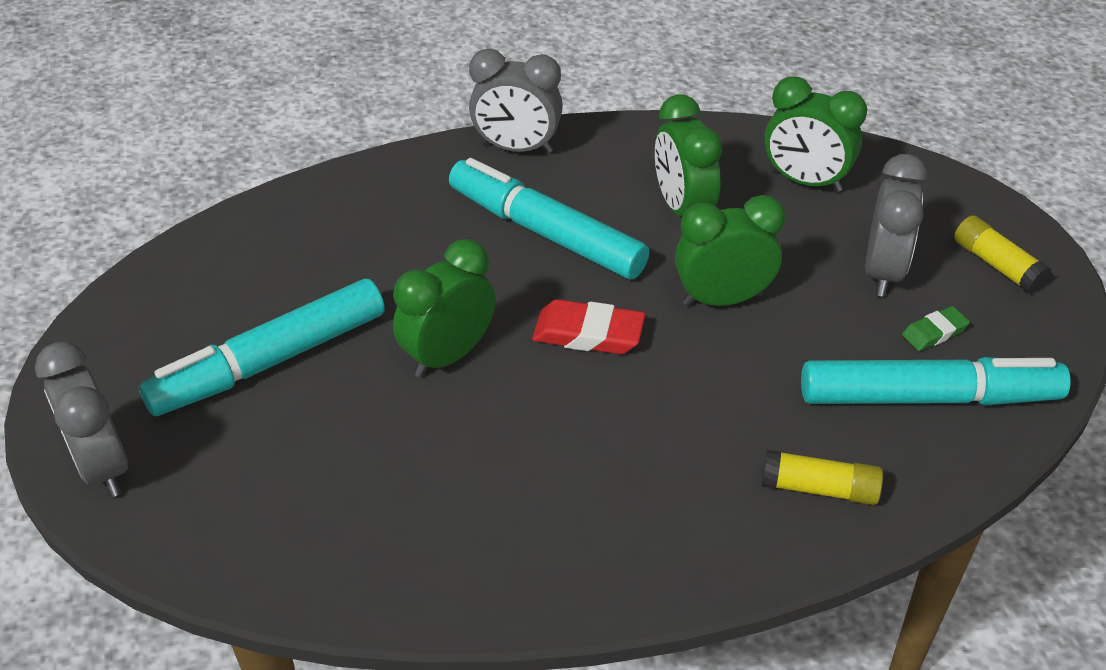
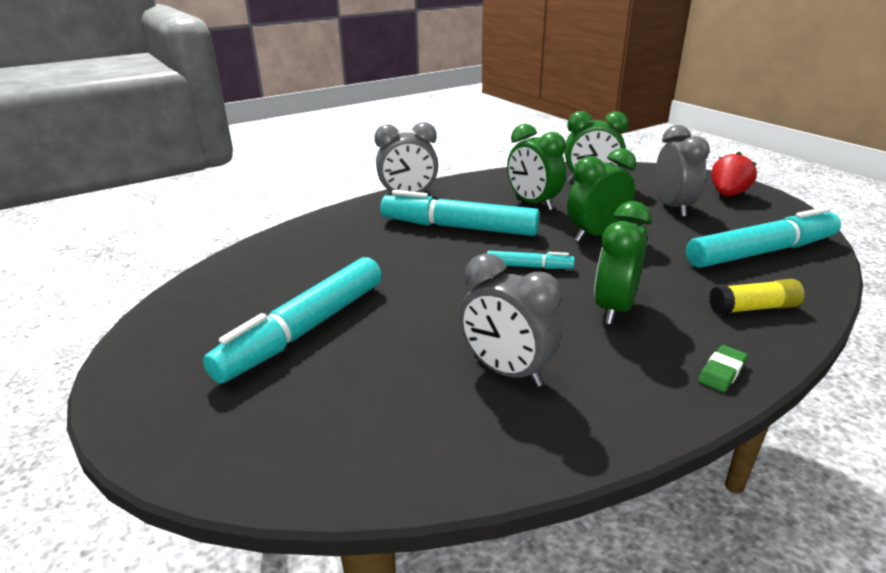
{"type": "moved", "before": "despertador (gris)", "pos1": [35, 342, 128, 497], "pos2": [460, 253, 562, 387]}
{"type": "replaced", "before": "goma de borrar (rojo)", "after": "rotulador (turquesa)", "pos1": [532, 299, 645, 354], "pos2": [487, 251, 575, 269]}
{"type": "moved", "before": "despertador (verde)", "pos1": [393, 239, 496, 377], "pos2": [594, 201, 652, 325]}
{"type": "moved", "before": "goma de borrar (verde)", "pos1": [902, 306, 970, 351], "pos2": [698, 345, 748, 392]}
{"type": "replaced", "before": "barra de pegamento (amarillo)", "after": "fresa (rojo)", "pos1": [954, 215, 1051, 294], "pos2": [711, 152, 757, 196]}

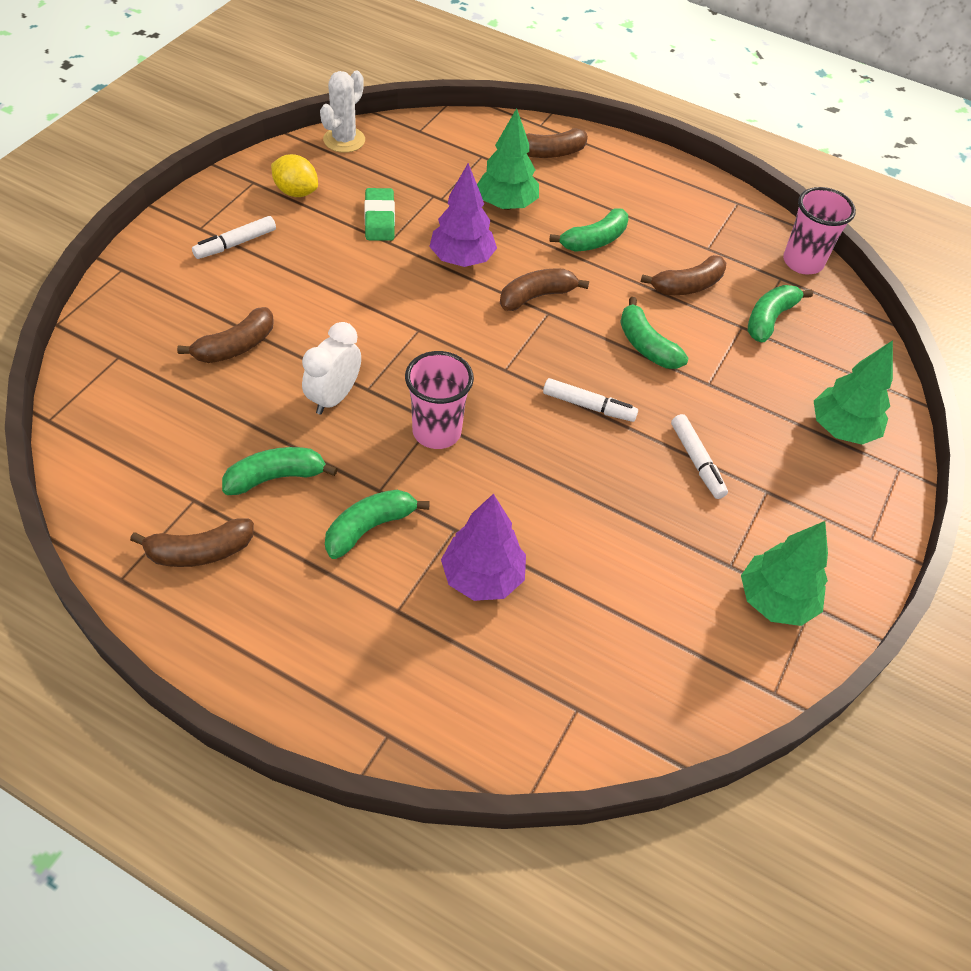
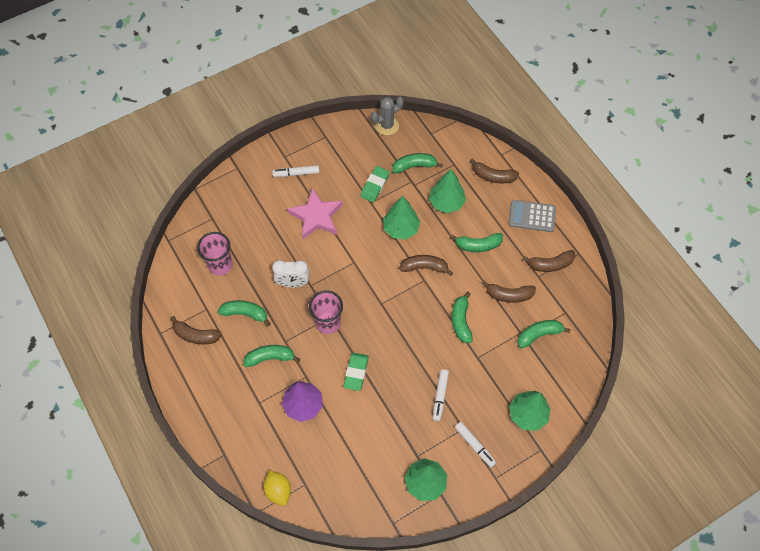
{"type": "moved", "before": "vaso (rosa)", "pos1": [783, 187, 856, 275], "pos2": [197, 232, 233, 276]}
{"type": "moved", "before": "limón (amarillo)", "pos1": [271, 154, 318, 197], "pos2": [264, 470, 291, 506]}
{"type": "turned", "before": "despertador (blanco)", "pos1": [302, 322, 361, 415], "pos2": [272, 260, 309, 287], "turn": -150}
{"type": "added", "after": "estrella (rosa)", "pos2": [287, 188, 343, 240]}
{"type": "added", "after": "goma de borrar (verde)", "pos2": [343, 353, 369, 391]}
{"type": "recoloured", "before": "cactus (blanco)", "after": "cactus (gris)", "pos1": [320, 71, 365, 153], "pos2": [371, 97, 404, 135]}
{"type": "recoloured", "before": "árbol (morado)", "after": "árbol (verde)", "pos1": [429, 163, 497, 267], "pos2": [383, 196, 420, 240]}
{"type": "added", "after": "plátano (verde)", "pos2": [392, 153, 443, 173]}
{"type": "moved", "before": "rotulador (blanco)", "pos1": [543, 378, 638, 422], "pos2": [455, 422, 496, 467]}
{"type": "added", "after": "calculadora (gris)", "pos2": [509, 200, 556, 232]}
{"type": "moved", "before": "plátano (marrón)", "pos1": [177, 307, 274, 363], "pos2": [523, 250, 576, 272]}

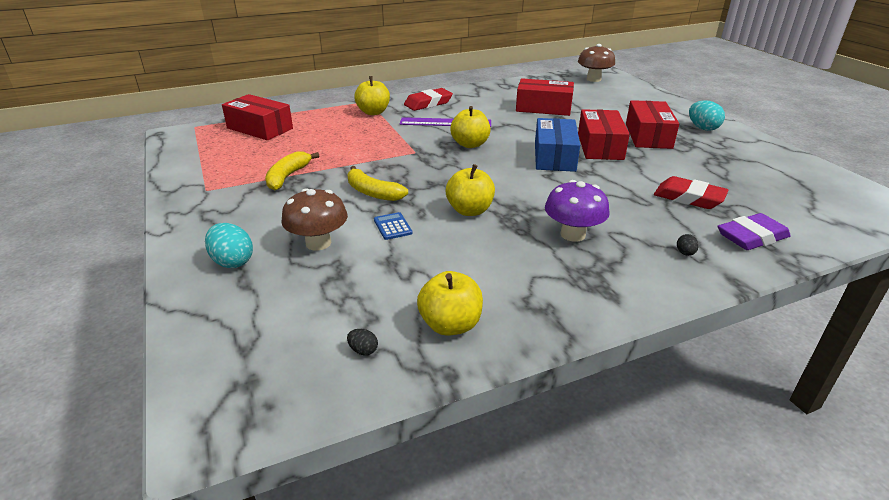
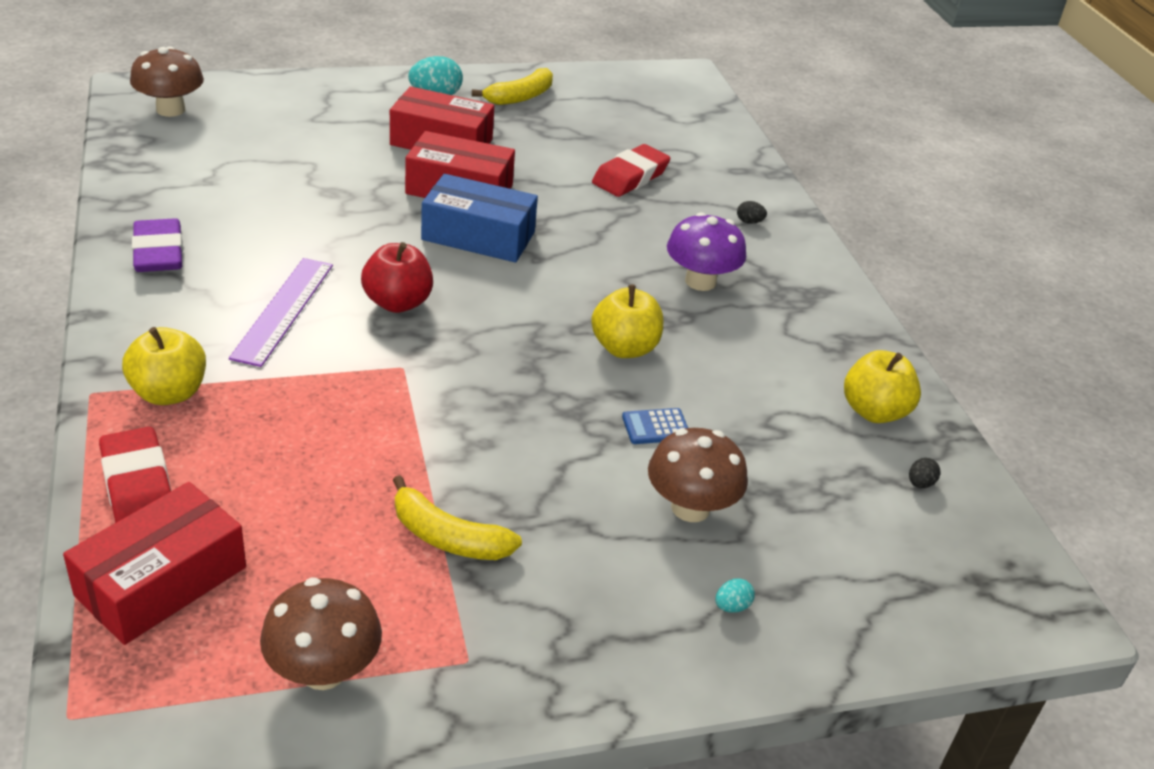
{"type": "moved", "before": "goma de borrar (rojo)", "pos1": [404, 88, 453, 111], "pos2": [99, 427, 171, 523]}
{"type": "moved", "before": "goma de borrar (morado)", "pos1": [717, 213, 791, 250], "pos2": [132, 218, 183, 272]}
{"type": "added", "after": "seta (marrón)", "pos2": [260, 578, 382, 690]}
{"type": "recoloured", "before": "manzana (amarillo)", "after": "manzana (rojo)", "pos1": [450, 106, 491, 148], "pos2": [361, 242, 433, 313]}
{"type": "moved", "before": "plátano (amarillo)", "pos1": [348, 166, 408, 201], "pos2": [472, 68, 553, 105]}
{"type": "resized", "before": "huevo (turquesa)", "pos1": [205, 223, 253, 268], "pos2": [715, 578, 755, 613], "scale": 0.49}
{"type": "removed", "before": "caja (rojo)", "pos1": [516, 78, 574, 116]}

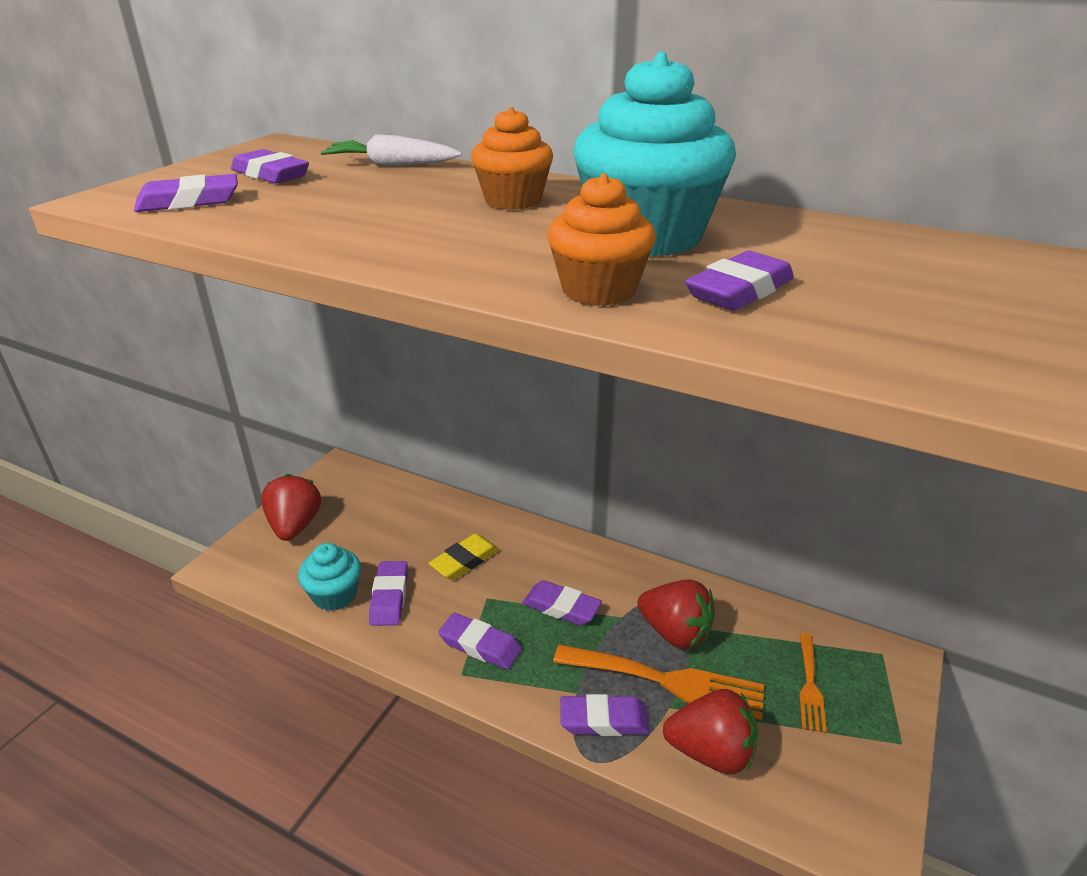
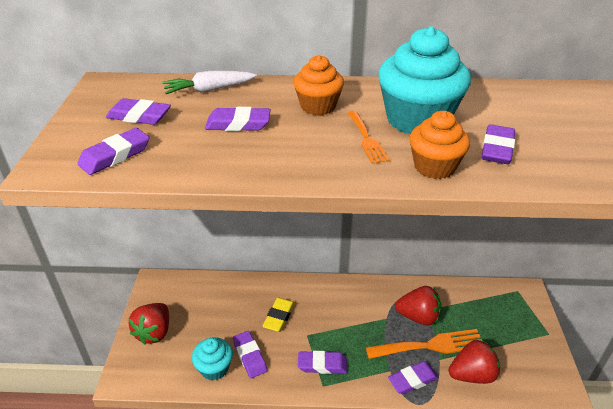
{"type": "turned", "before": "fresa (rojo)", "pos1": [261, 474, 321, 541], "pos2": [129, 303, 169, 345], "turn": -135}
{"type": "moved", "before": "goma de borrar (morado)", "pos1": [522, 580, 602, 626], "pos2": [205, 107, 271, 131]}
{"type": "moved", "before": "tenedor (naranja)", "pos1": [799, 634, 827, 733], "pos2": [348, 111, 389, 164]}

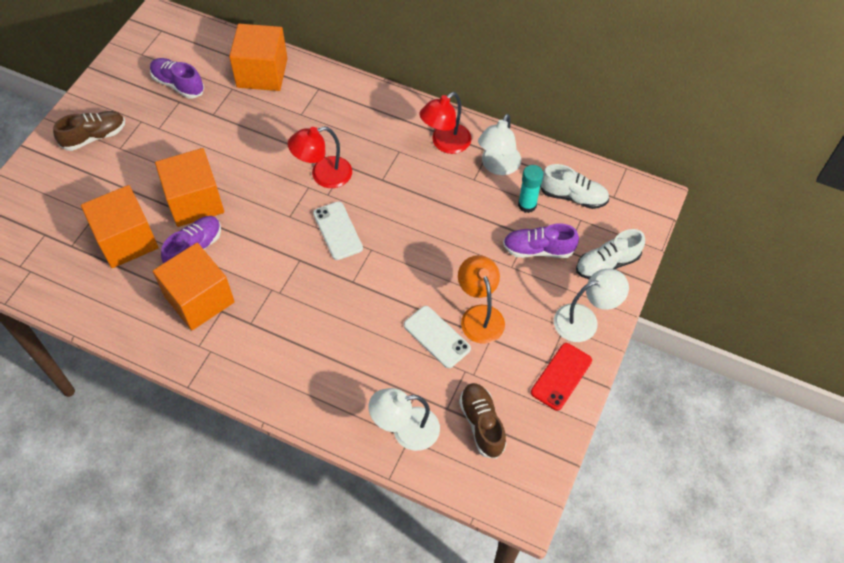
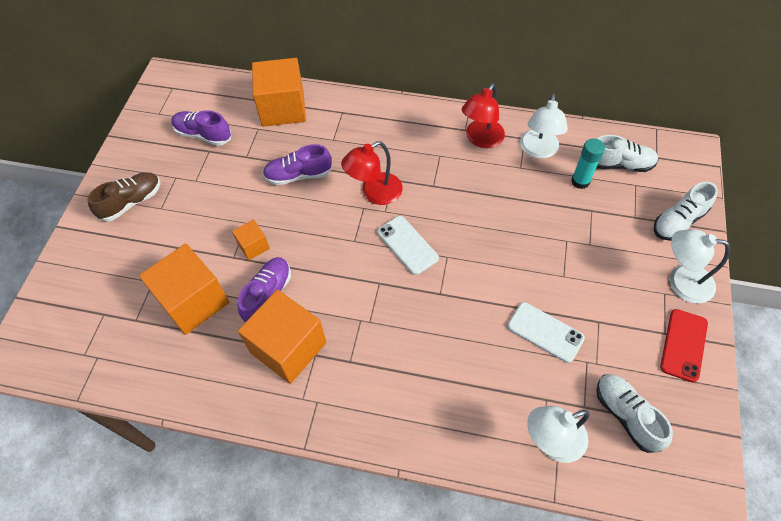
{"type": "resized", "before": "cubo (naranja)", "pos1": [155, 148, 224, 227], "pos2": [232, 219, 270, 260], "scale": 0.48}
{"type": "moved", "before": "zapato (morado)", "pos1": [503, 223, 579, 258], "pos2": [263, 144, 332, 185]}
{"type": "recoloured", "before": "zapato (marrón)", "after": "zapato (blanco)", "pos1": [459, 383, 507, 459], "pos2": [597, 374, 673, 453]}
{"type": "turned", "before": "lámpara (blanco)", "pos1": [554, 269, 629, 342], "pos2": [670, 229, 730, 303], "turn": -135}
{"type": "removed", "before": "lámpara (naranja)", "pos1": [458, 255, 505, 344]}

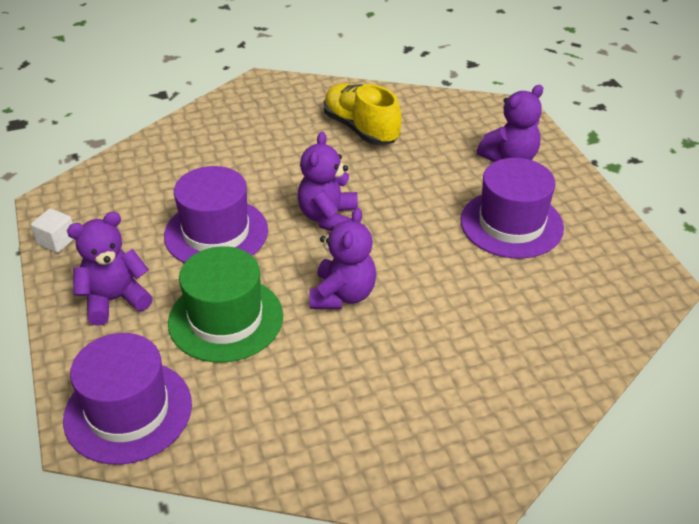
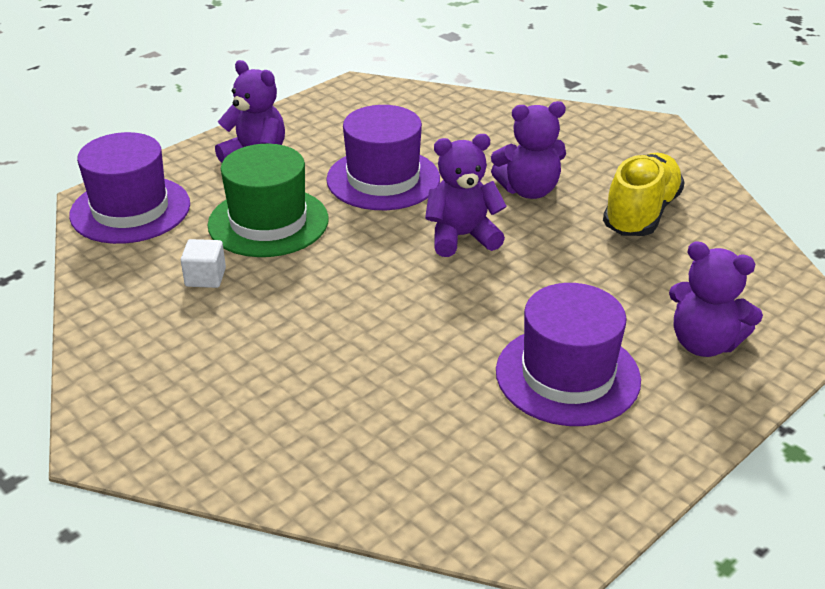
{"type": "moved", "before": "cubo (blanco)", "pos1": [31, 208, 74, 253], "pos2": [181, 239, 226, 288]}
{"type": "moved", "before": "osito (morado)", "pos1": [309, 208, 376, 309], "pos2": [491, 101, 566, 199]}

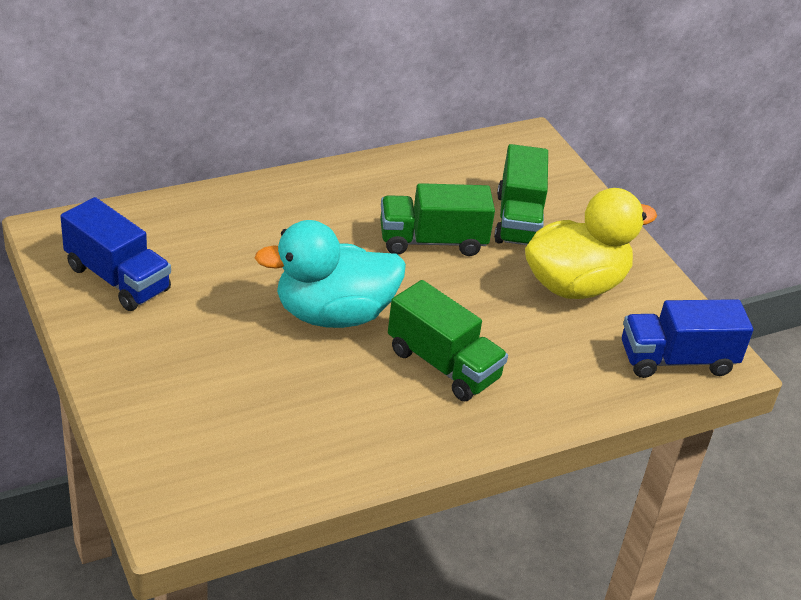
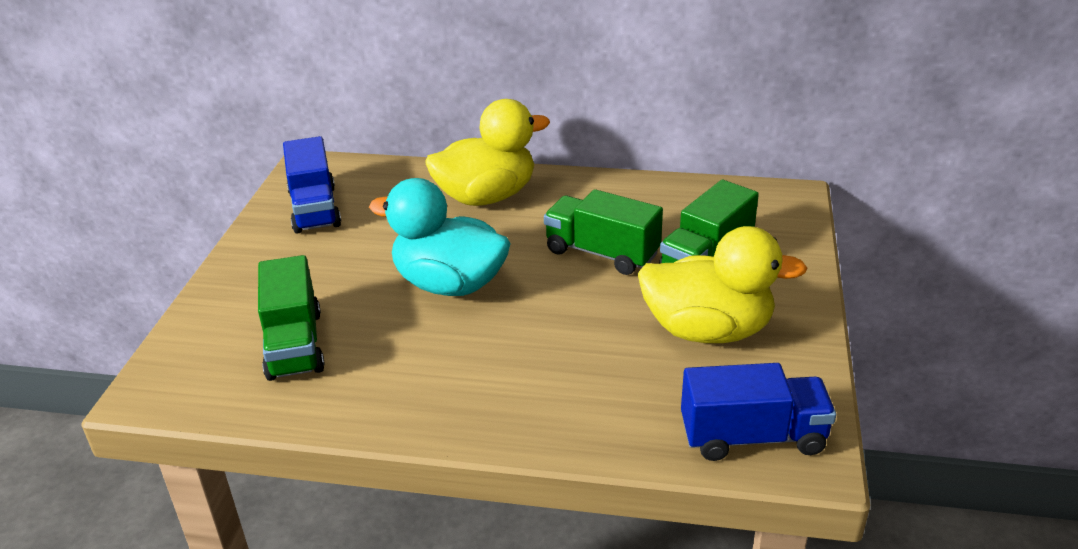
{"type": "moved", "before": "camión (verde)", "pos1": [388, 280, 508, 401], "pos2": [258, 255, 325, 381]}
{"type": "added", "after": "pato (amarillo)", "pos2": [425, 99, 550, 206]}
{"type": "turned", "before": "camión (azul)", "pos1": [622, 299, 753, 378], "pos2": [681, 363, 836, 461], "turn": 150}

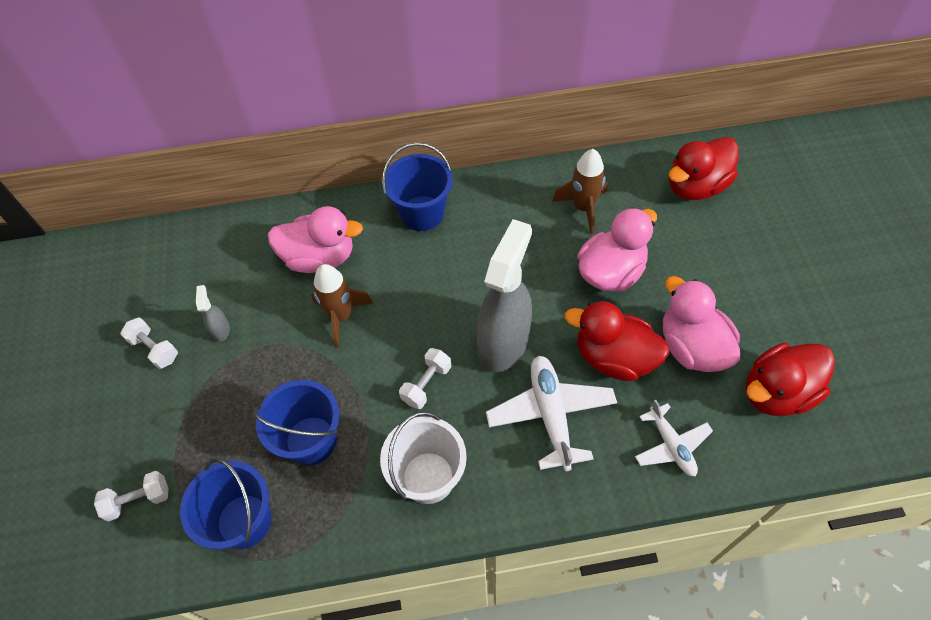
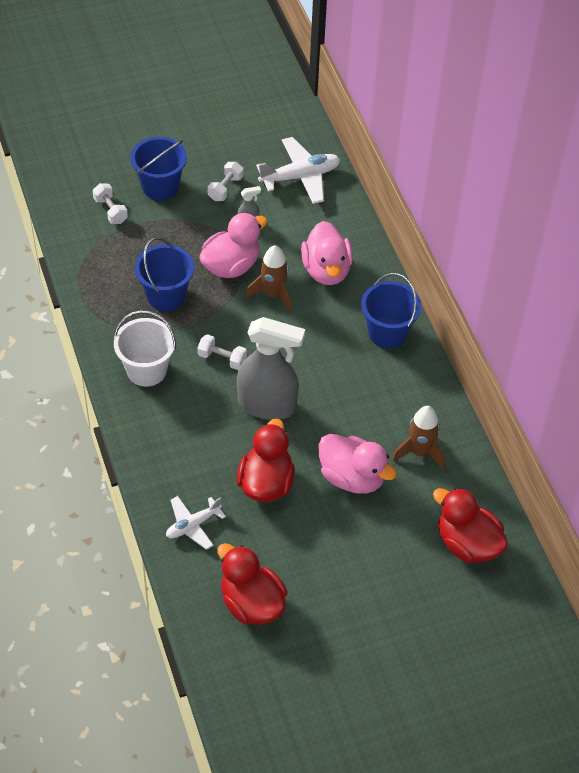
{"type": "moved", "before": "balde (azul)", "pos1": [180, 458, 272, 549], "pos2": [131, 137, 187, 200]}
{"type": "moved", "before": "pato (rosa)", "pos1": [663, 276, 740, 372], "pos2": [199, 213, 268, 278]}
{"type": "moved", "before": "avión (blanco)", "pos1": [486, 356, 617, 471], "pos2": [256, 137, 340, 204]}

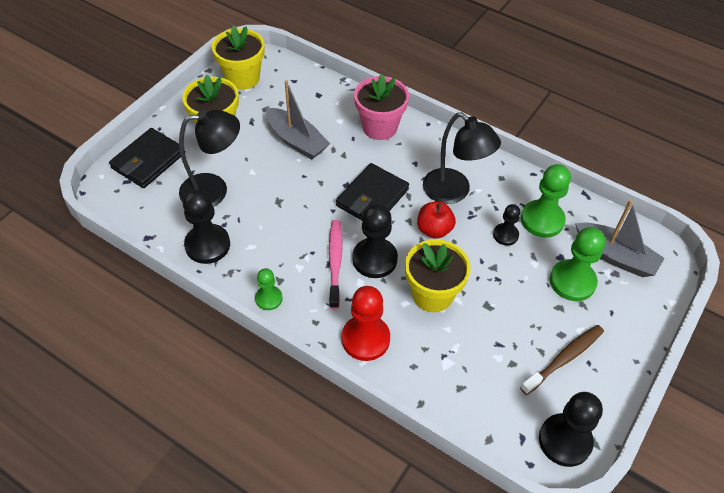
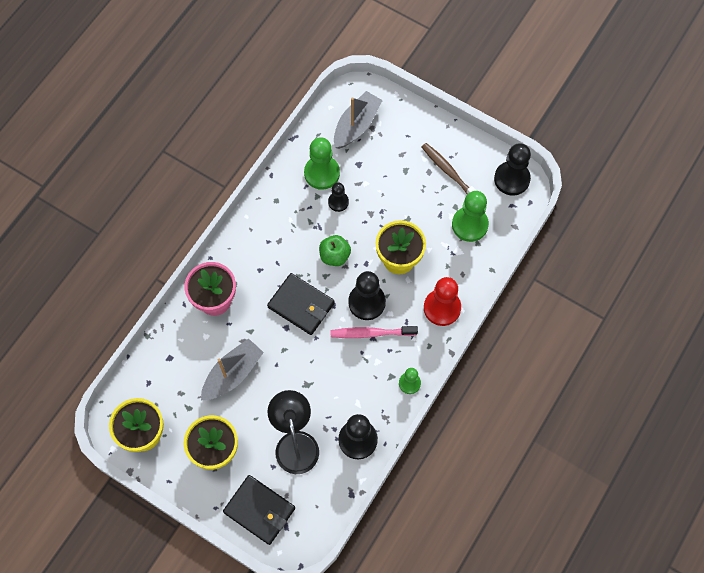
{"type": "recoloured", "before": "manzana (rojo)", "after": "manzana (verde)", "pos1": [417, 202, 456, 239], "pos2": [319, 235, 351, 266]}
{"type": "moved", "before": "peón (verde)", "pos1": [550, 227, 606, 301], "pos2": [452, 191, 489, 242]}
{"type": "removed", "before": "lámpara (negro)", "pos1": [423, 112, 501, 204]}

